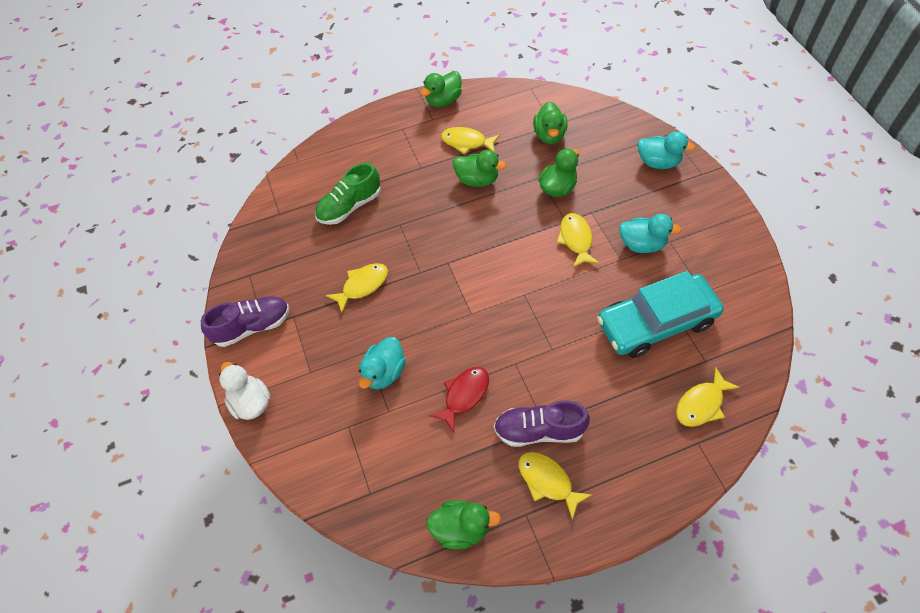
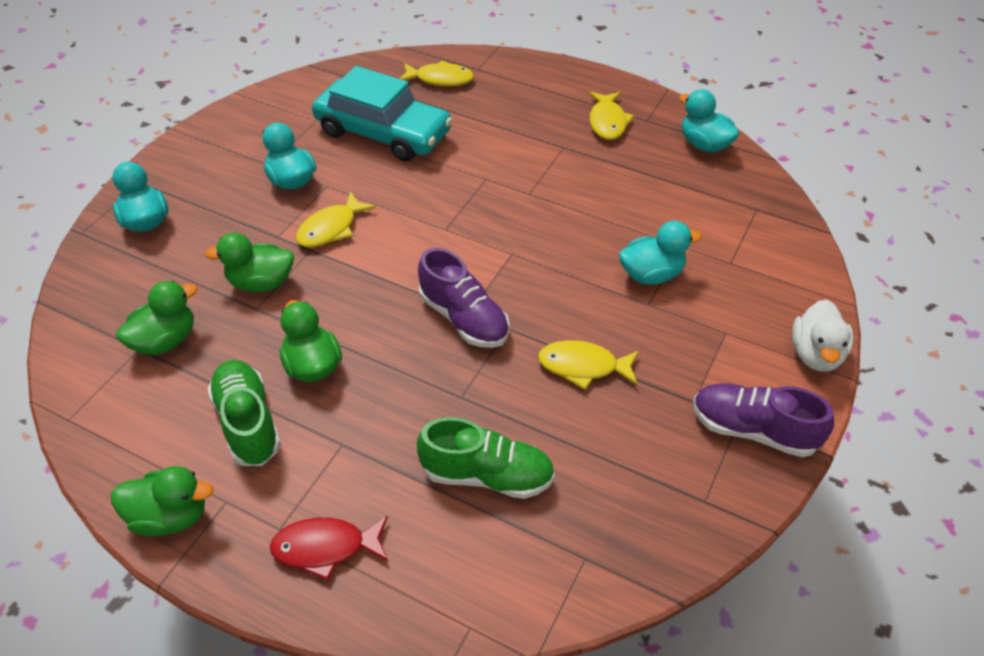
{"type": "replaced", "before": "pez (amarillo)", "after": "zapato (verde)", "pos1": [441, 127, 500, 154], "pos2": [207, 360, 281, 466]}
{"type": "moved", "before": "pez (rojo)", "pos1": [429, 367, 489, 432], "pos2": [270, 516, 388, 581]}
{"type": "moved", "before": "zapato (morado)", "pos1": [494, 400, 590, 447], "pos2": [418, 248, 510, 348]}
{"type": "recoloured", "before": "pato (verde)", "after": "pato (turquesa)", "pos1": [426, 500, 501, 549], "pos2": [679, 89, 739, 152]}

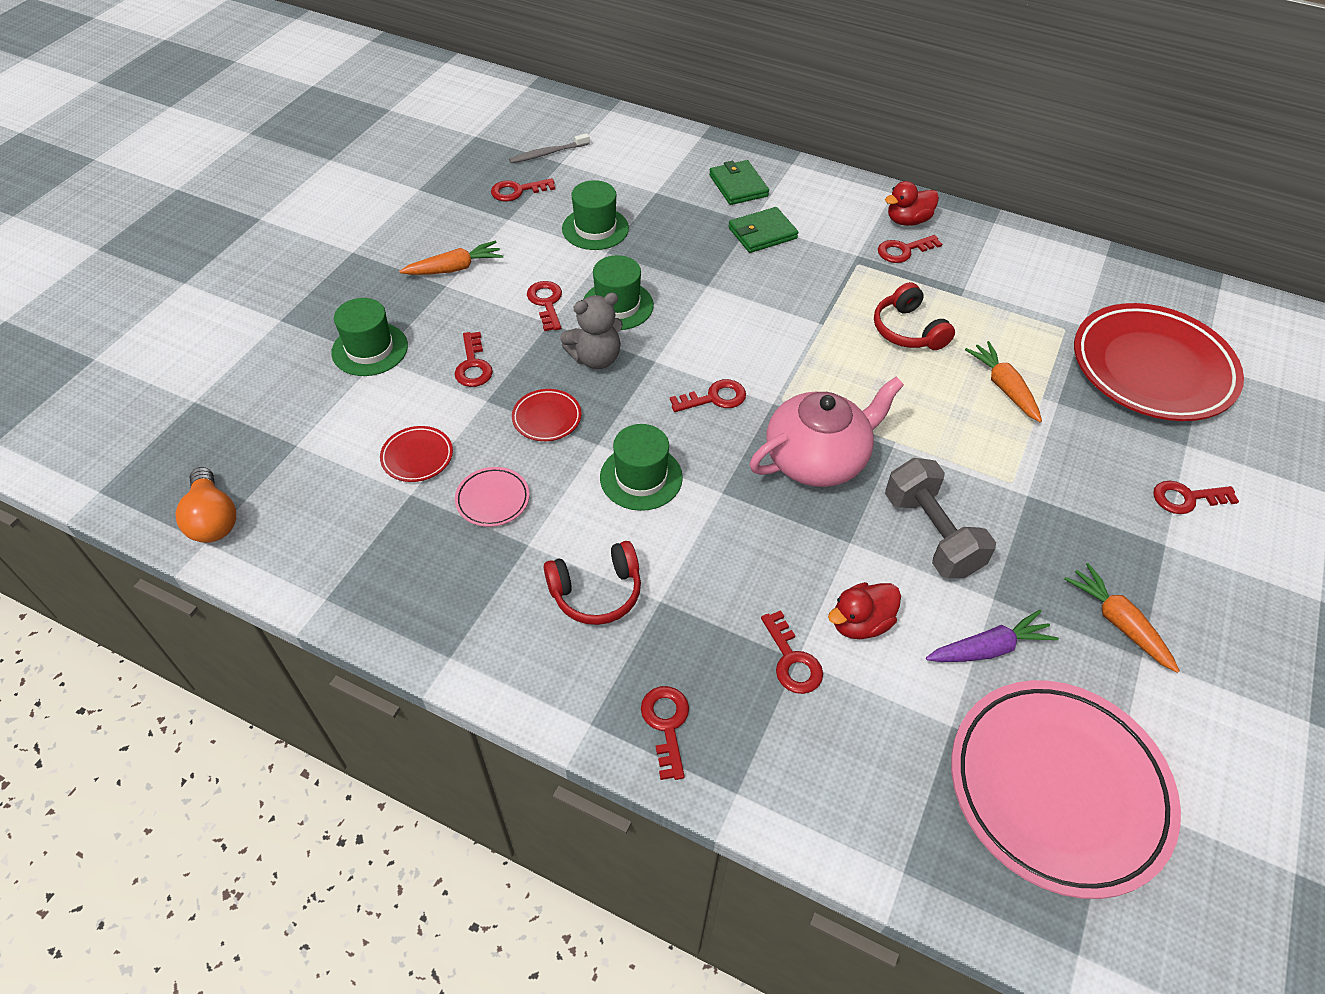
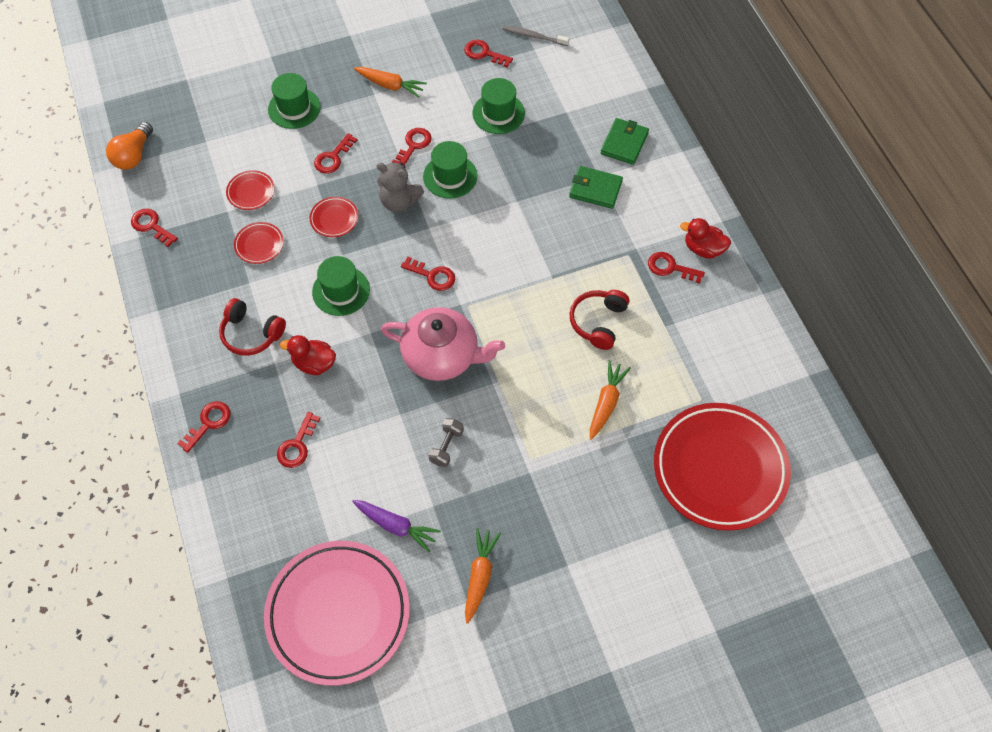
{"type": "moved", "before": "llave (rojo)", "pos1": [1153, 481, 1239, 514], "pos2": [131, 209, 178, 247]}
{"type": "recoloured", "before": "plato (rosa)", "after": "plato (rojo)", "pos1": [455, 467, 530, 527], "pos2": [234, 222, 284, 264]}
{"type": "moved", "before": "pato (rojo)", "pos1": [828, 582, 901, 639], "pos2": [280, 335, 336, 375]}
{"type": "resized", "before": "mancuerna (gris)", "pos1": [885, 458, 996, 578], "pos2": [429, 418, 464, 467], "scale": 0.54}

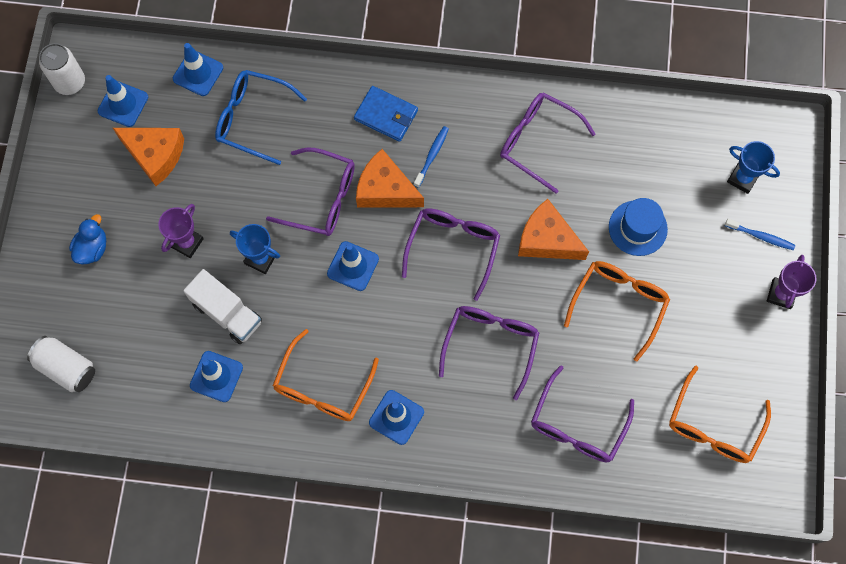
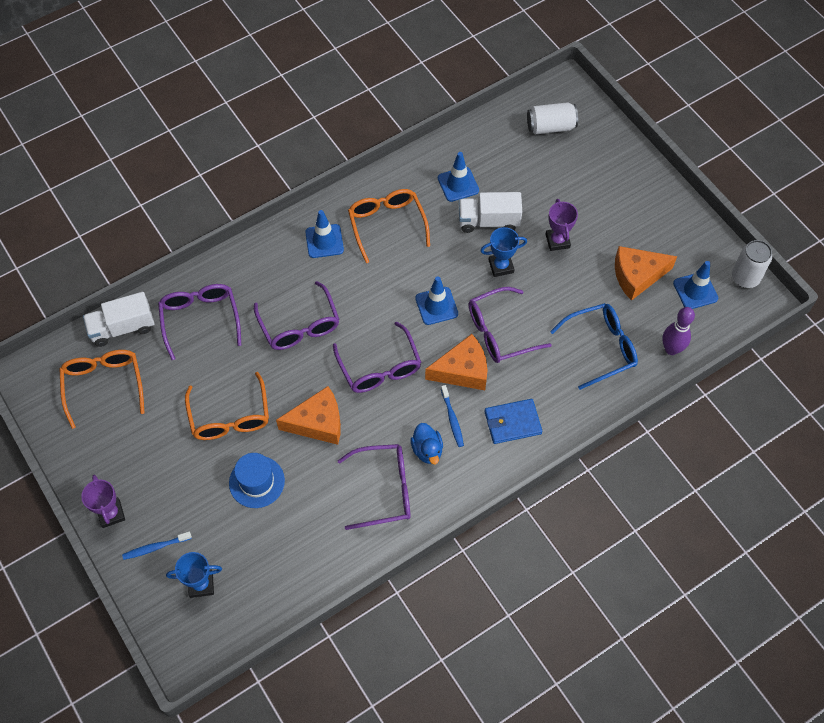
{"type": "added", "after": "camión (blanco)", "pos2": [83, 292, 154, 347]}
{"type": "moved", "before": "pato (azul)", "pos1": [69, 214, 106, 265], "pos2": [410, 423, 443, 464]}
{"type": "replaced", "before": "cono de tráfico (azul)", "after": "bolo (morado)", "pos1": [173, 43, 223, 96], "pos2": [662, 307, 695, 355]}

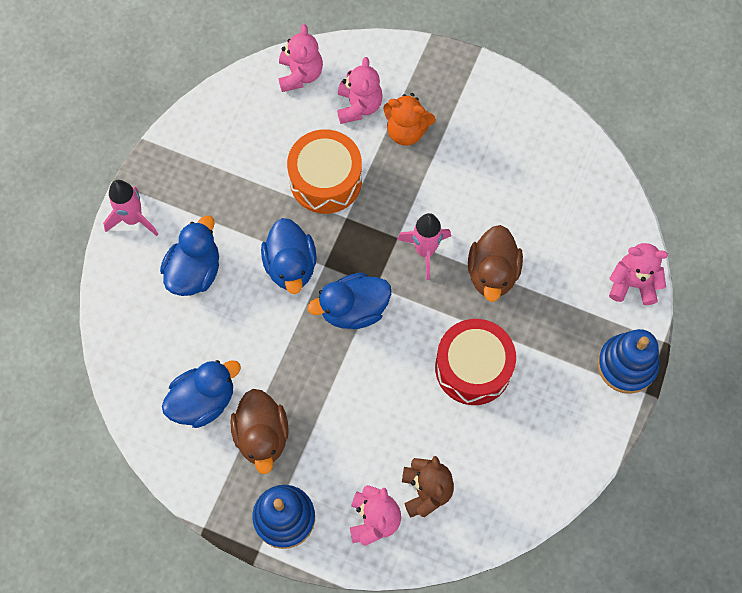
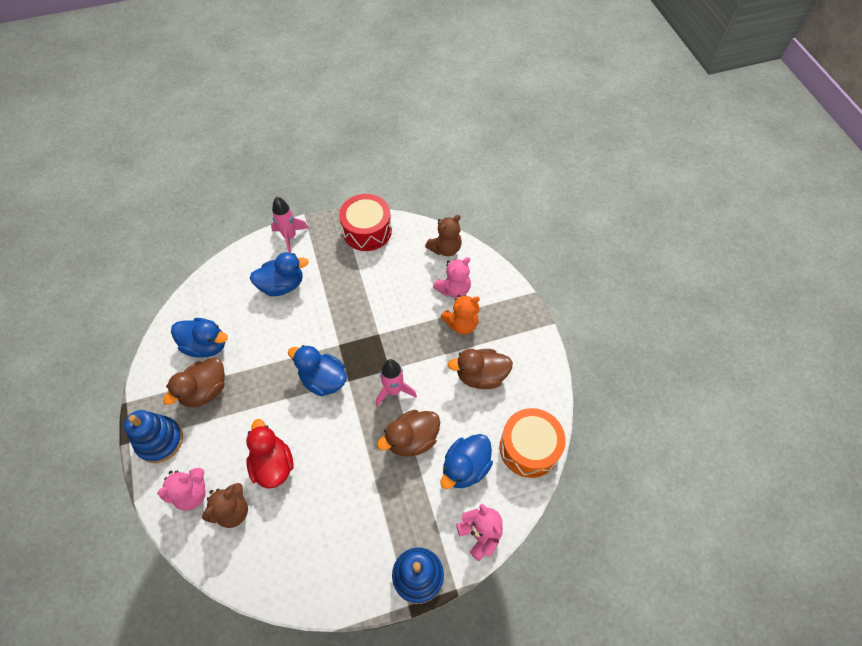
{"type": "added", "after": "pato (rojo)", "pos2": [246, 419, 294, 489]}
{"type": "moved", "before": "tambor (rojo)", "pos1": [435, 319, 516, 405], "pos2": [339, 194, 392, 251]}
{"type": "recoloured", "before": "osito (rosa)", "after": "osito (marrón)", "pos1": [279, 24, 323, 92], "pos2": [425, 215, 462, 256]}
{"type": "moved", "before": "pato (azul)", "pos1": [261, 218, 317, 294], "pos2": [440, 434, 493, 489]}
{"type": "turned", "before": "osito (naranja)", "pos1": [383, 93, 436, 146], "pos2": [441, 295, 480, 335], "turn": -90}
{"type": "added", "after": "pato (marrón)", "pos2": [448, 349, 513, 389]}
{"type": "moved", "before": "tambor (naranja)", "pos1": [287, 129, 362, 214], "pos2": [500, 408, 566, 478]}

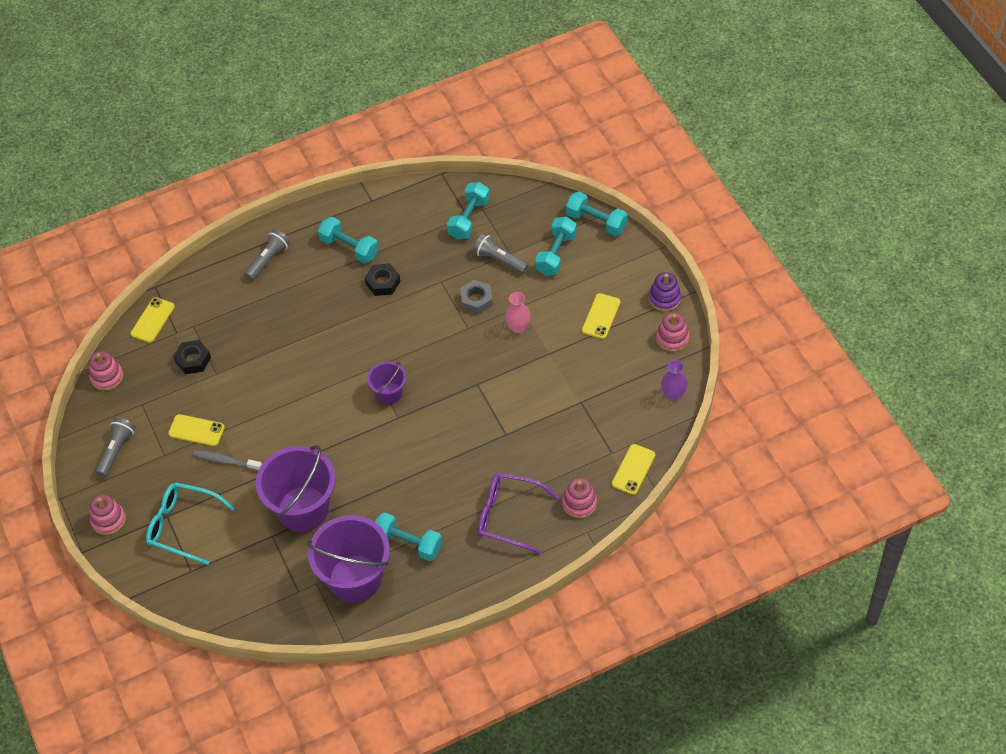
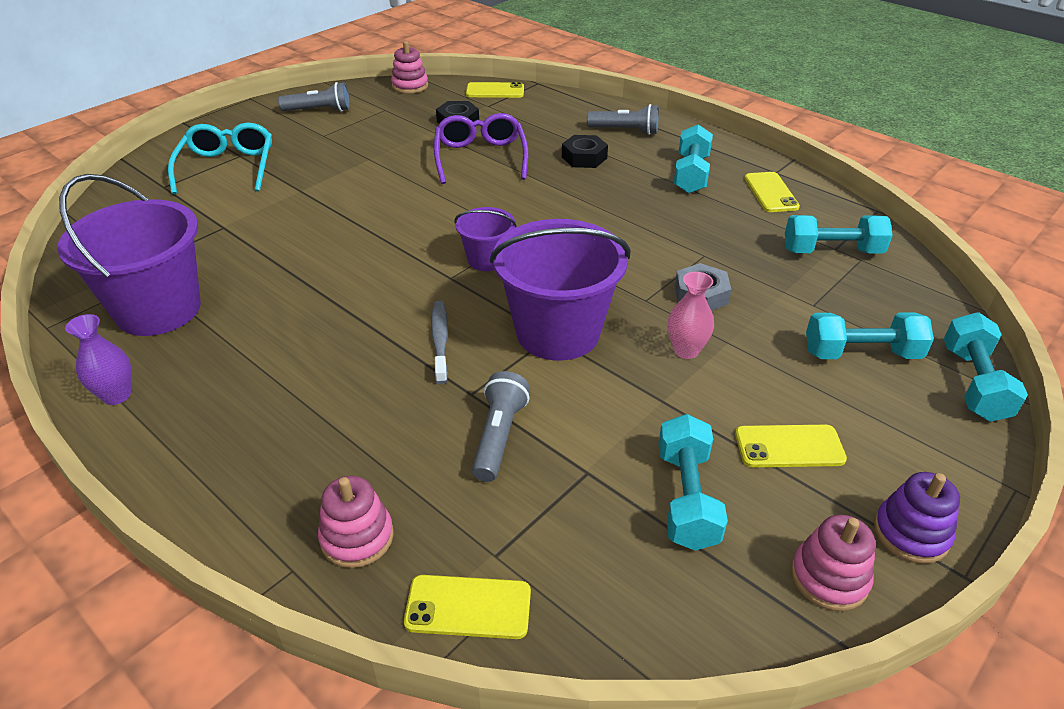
{"type": "moved", "before": "florero (morado)", "pos1": [661, 360, 688, 401], "pos2": [65, 314, 132, 405]}
{"type": "moved", "before": "cepillo de dientes (gris)", "pos1": [193, 450, 262, 471], "pos2": [431, 301, 448, 384]}
{"type": "moved", "before": "gafas (morado)", "pos1": [478, 473, 559, 554], "pos2": [434, 113, 528, 184]}
{"type": "moved", "before": "lámpara de mano (gris)", "pos1": [473, 233, 528, 274], "pos2": [472, 371, 530, 482]}
{"type": "moved", "before": "balde (morado)", "pos1": [256, 445, 336, 532], "pos2": [490, 219, 630, 361]}
{"type": "moved", "before": "tuerca (negro)", "pos1": [365, 264, 400, 296], "pos2": [562, 135, 608, 168]}
{"type": "moved", "before": "mancuerna (turquesa)", "pos1": [375, 512, 442, 561], "pos2": [658, 414, 728, 551]}
{"type": "moved", "before": "móvil (amarillo)", "pos1": [168, 414, 225, 446], "pos2": [744, 172, 800, 212]}
{"type": "removed", "before": "juguete apilable (rosa)", "pos1": [90, 494, 126, 535]}

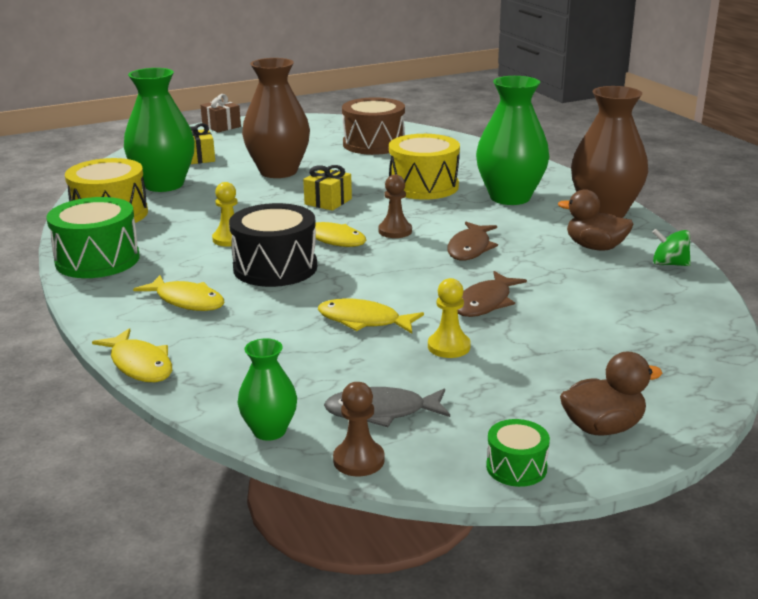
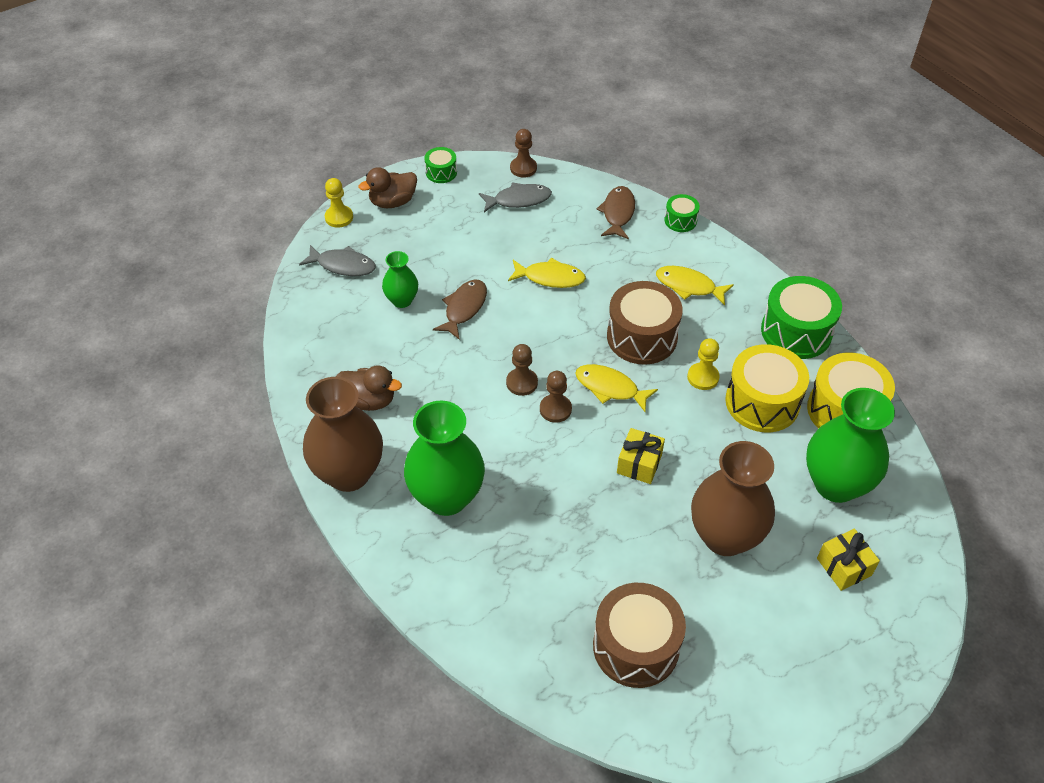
{"type": "added", "after": "pez (gris)", "pos2": [299, 245, 376, 276]}
{"type": "moved", "before": "peón (amarillo)", "pos1": [428, 278, 471, 358], "pos2": [325, 178, 353, 228]}
{"type": "moved", "before": "florero (verde)", "pos1": [238, 338, 297, 441], "pos2": [382, 251, 418, 308]}
{"type": "added", "after": "peón (marrón)", "pos2": [506, 344, 538, 396]}
{"type": "moved", "before": "pez (marrón)", "pos1": [447, 222, 498, 260], "pos2": [596, 186, 635, 239]}
{"type": "recoloured", "before": "tambor (negro)", "after": "tambor (marrón)", "pos1": [229, 203, 317, 287], "pos2": [607, 281, 683, 365]}
{"type": "replaced", "before": "pez (amarillo)", "after": "tambor (verde)", "pos1": [92, 328, 172, 382], "pos2": [664, 194, 700, 232]}
{"type": "moved", "before": "tambor (amarillo)", "pos1": [389, 134, 460, 200], "pos2": [725, 344, 809, 432]}
{"type": "removed", "before": "regalo (marrón)", "pos1": [201, 94, 241, 132]}
{"type": "removed", "before": "peonza (verde)", "pos1": [652, 229, 691, 266]}

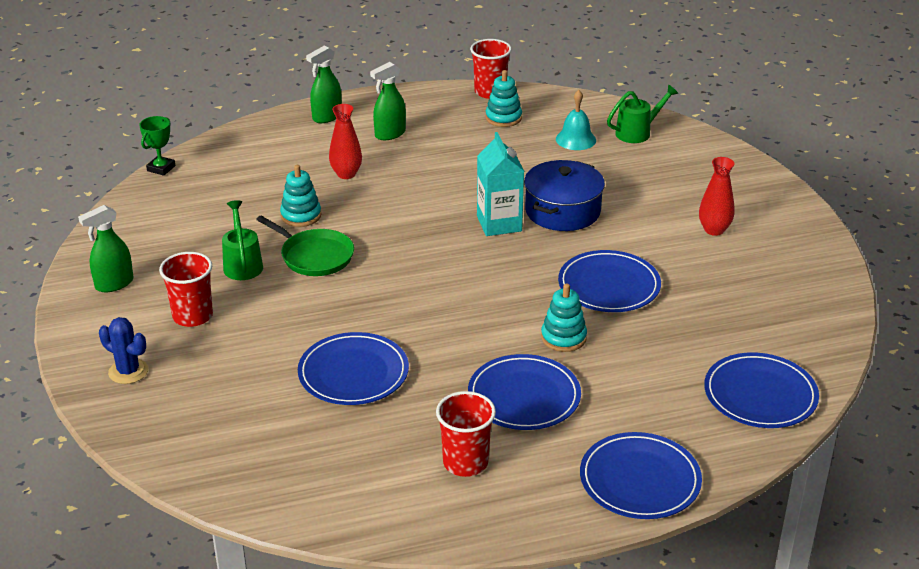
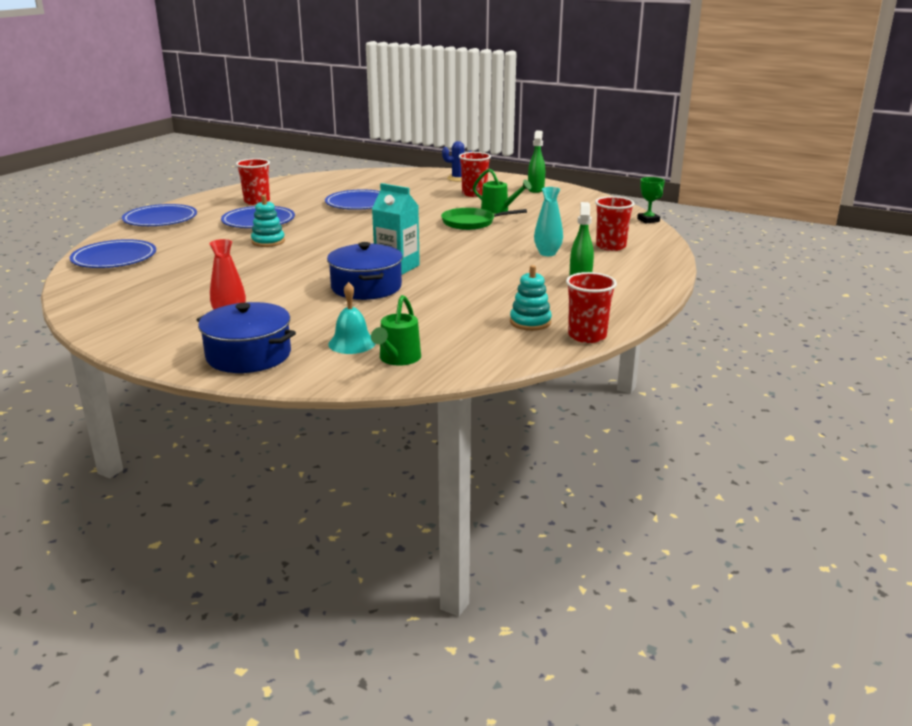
{"type": "added", "after": "olla (azul)", "pos2": [197, 302, 296, 373]}
{"type": "moved", "before": "campana (turquesa)", "pos1": [556, 90, 596, 150], "pos2": [328, 282, 375, 354]}
{"type": "recoloured", "before": "florero (rojo)", "after": "florero (turquesa)", "pos1": [329, 104, 362, 179], "pos2": [534, 187, 563, 256]}
{"type": "added", "after": "vaso (rojo)", "pos2": [595, 196, 635, 251]}
{"type": "removed", "before": "juguete apilable (turquesa)", "pos1": [280, 165, 321, 227]}
{"type": "removed", "before": "pulverizador (verde)", "pos1": [306, 46, 342, 123]}
{"type": "removed", "before": "plato (azul)", "pos1": [558, 250, 661, 312]}

